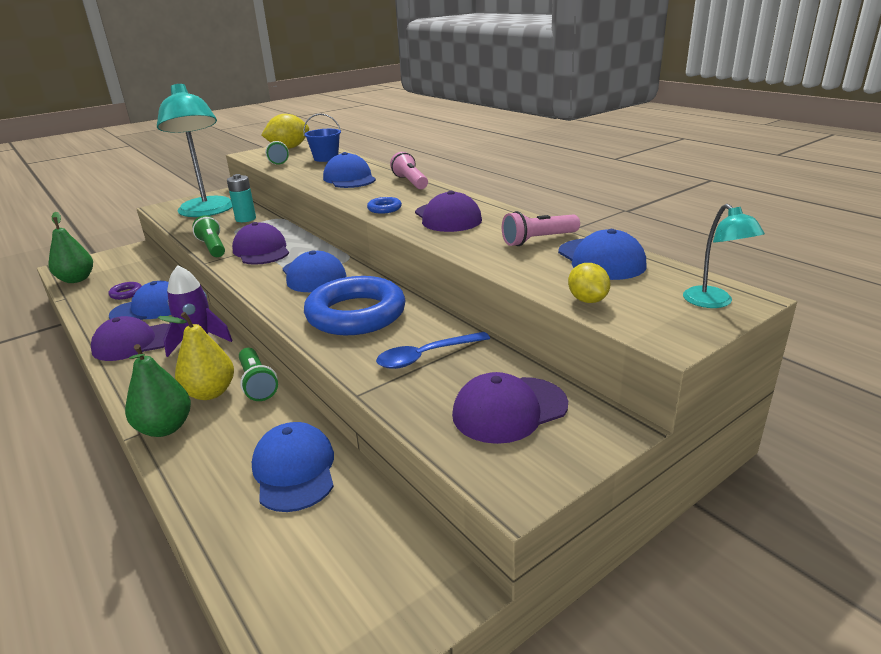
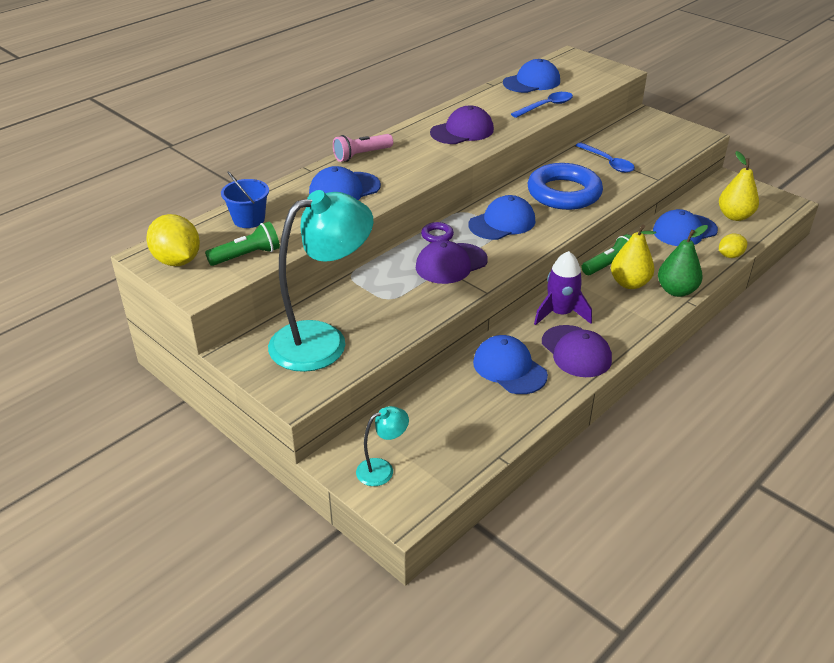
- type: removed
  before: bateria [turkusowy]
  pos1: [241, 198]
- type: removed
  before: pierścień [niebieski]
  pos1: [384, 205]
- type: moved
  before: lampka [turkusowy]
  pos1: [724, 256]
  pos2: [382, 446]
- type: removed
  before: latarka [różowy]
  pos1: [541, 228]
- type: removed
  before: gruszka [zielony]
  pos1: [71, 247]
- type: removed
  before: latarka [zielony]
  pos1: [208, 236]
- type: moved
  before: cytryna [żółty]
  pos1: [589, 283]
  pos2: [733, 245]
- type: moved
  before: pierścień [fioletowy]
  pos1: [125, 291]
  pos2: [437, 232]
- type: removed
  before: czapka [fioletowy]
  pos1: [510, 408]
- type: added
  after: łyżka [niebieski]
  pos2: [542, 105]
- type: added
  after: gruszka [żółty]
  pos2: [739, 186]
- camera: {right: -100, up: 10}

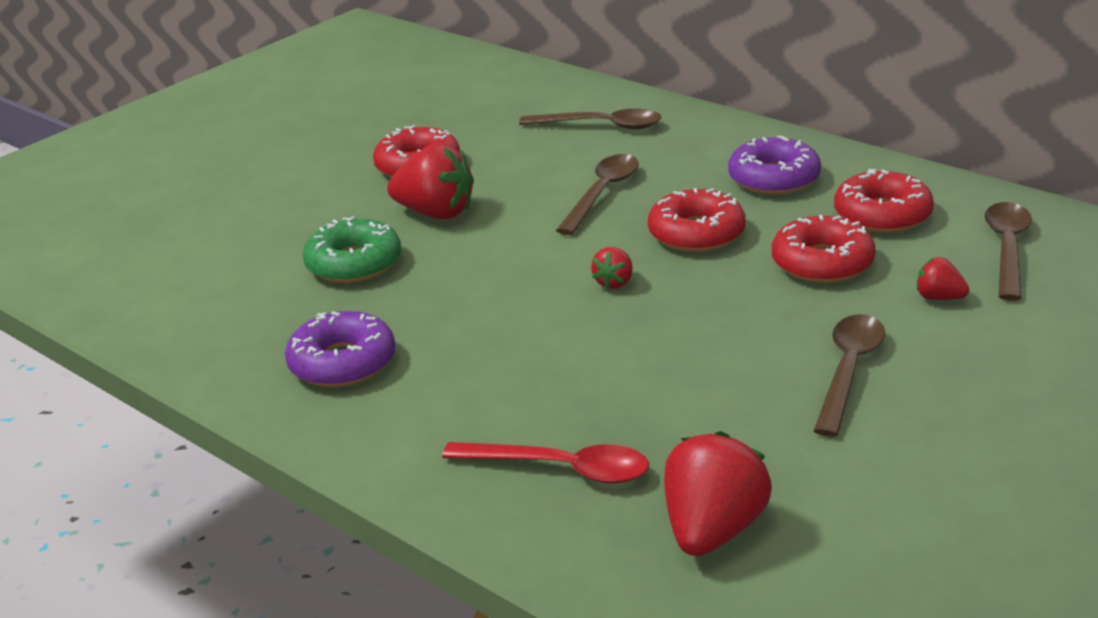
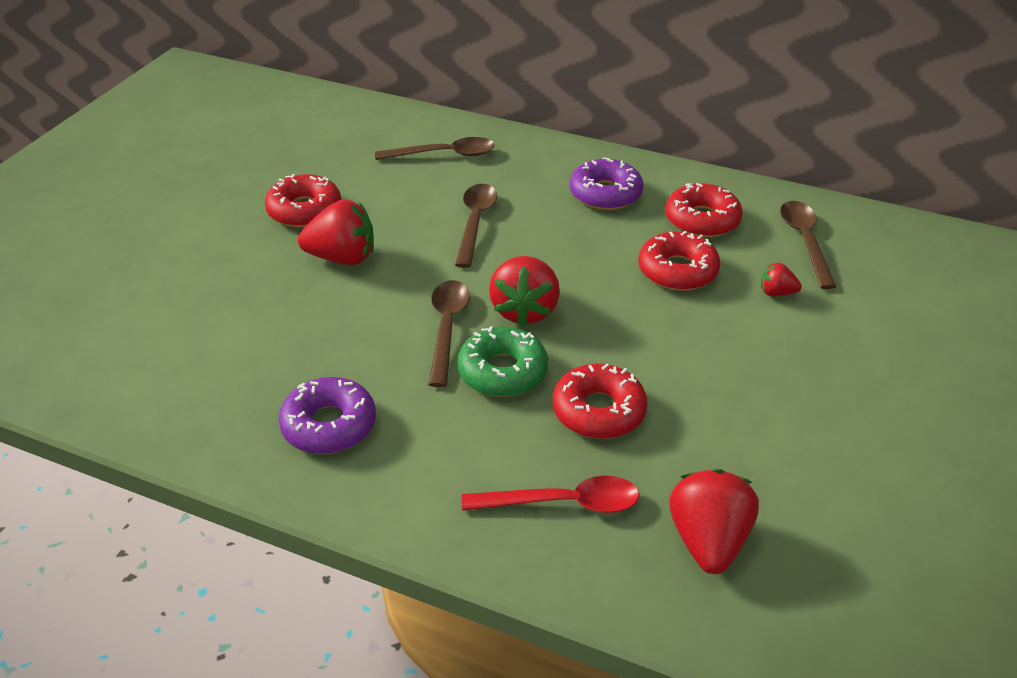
- type: moved
  before: donut [czerwony]
  pos1: [697, 220]
  pos2: [600, 401]
- type: moved
  before: donut [zielony]
  pos1: [352, 249]
  pos2: [502, 361]
- type: resized
  before: truskawka [czerwony]
  pos1: [612, 268]
  pos2: [524, 291]
  scale: 1.98
- type: moved
  before: łyżka [brązowy]
  pos1: [849, 375]
  pos2: [449, 333]
- camera: {right: -20, up: 10}

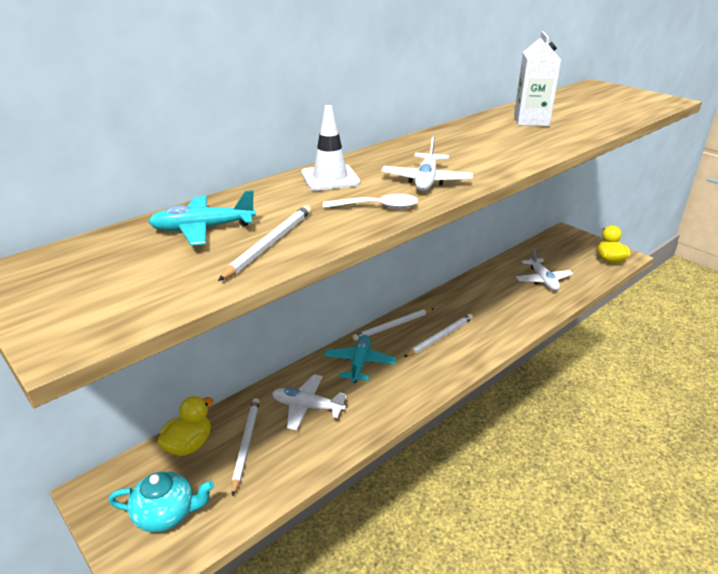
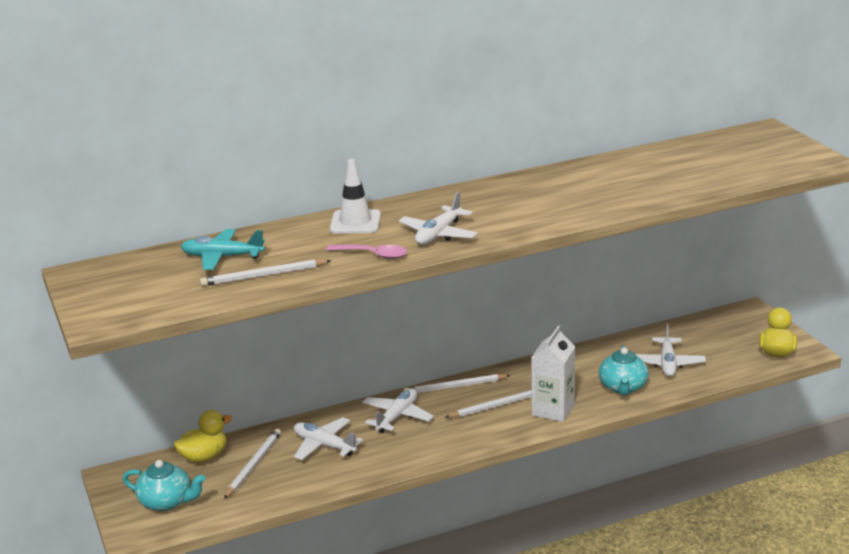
- type: moved
  before: karton mleka [biały]
  pos1: [537, 78]
  pos2: [553, 373]
- type: recoloured
  before: łyżka [biały]
  after: łyżka [różowy]
  pos1: [370, 201]
  pos2: [366, 252]
- type: turned
  before: ołówek [biały]
  pos1: [264, 243]
  pos2: [265, 272]
  turn: -150
- type: recoloured
  before: samolot [turkusowy]
  after: samolot [biały]
  pos1: [360, 359]
  pos2: [398, 410]
- type: added
  after: imbryk [turkusowy]
  pos2: [624, 370]
- camera: {right: 20, up: -5}

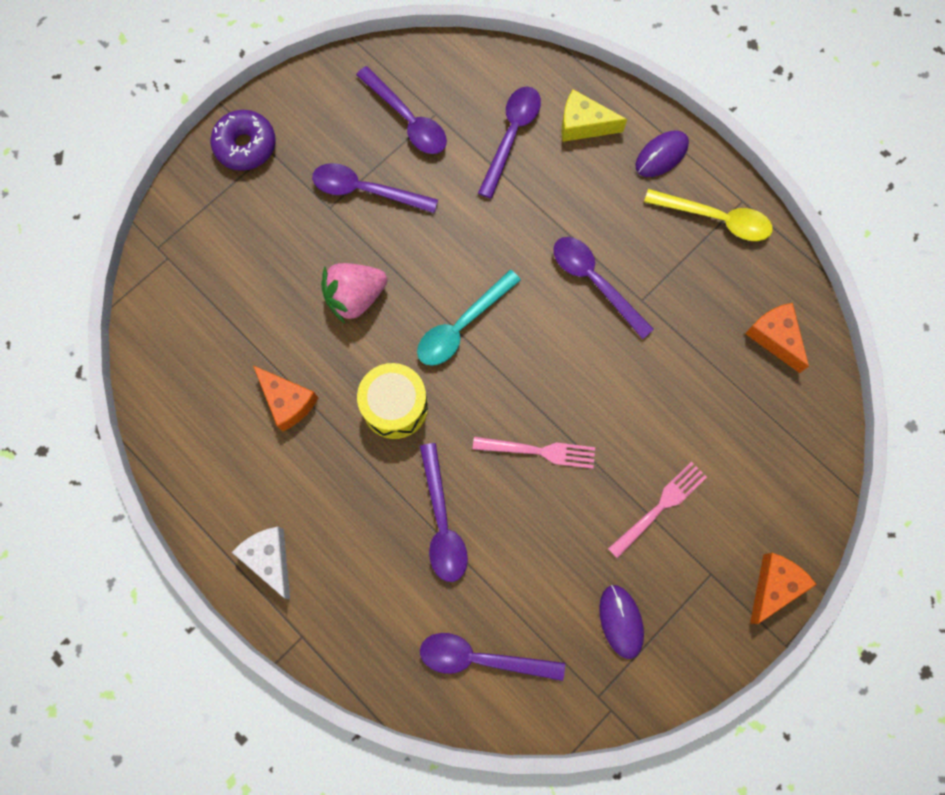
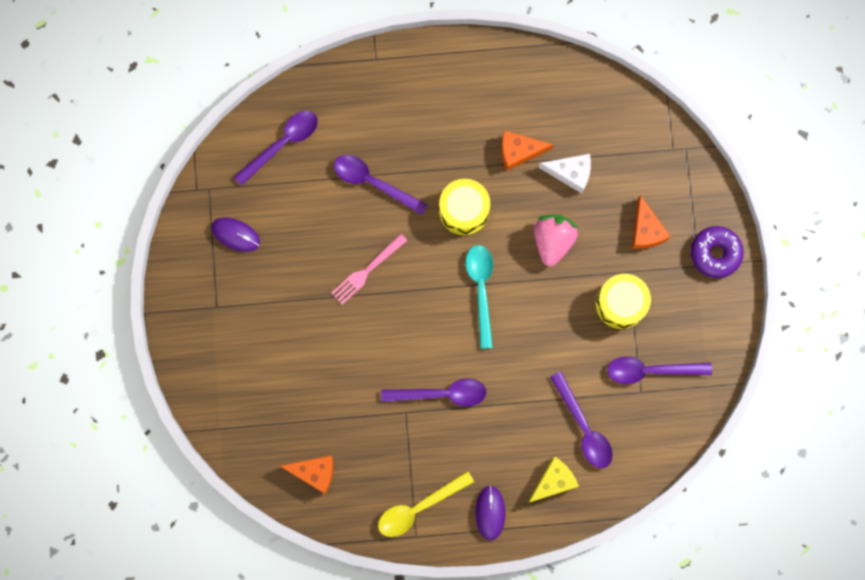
- type: replaced
  before: łyżka [fioletowy]
  after: bęben [żółty]
  pos1: [375, 188]
  pos2: [623, 301]
- type: removed
  before: widelec [różowy]
  pos1: [657, 510]
- type: moved
  before: ser [biały]
  pos1: [261, 563]
  pos2: [564, 173]
- type: moved
  before: ser [pomarańczowy]
  pos1: [783, 588]
  pos2: [651, 222]
- camera: {right: 130, up: 5}

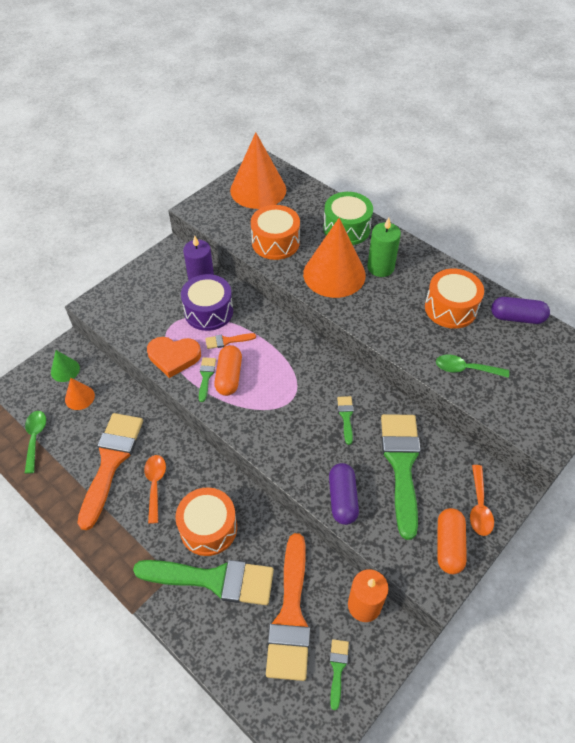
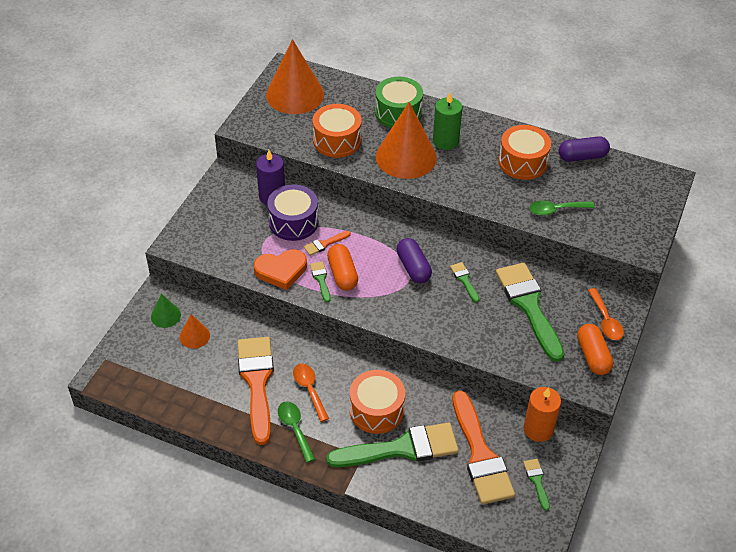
- type: moved
  before: łyżka [zielony]
  pos1: [35, 442]
  pos2: [296, 432]
- type: moved
  before: kapsułka [fioletowy]
  pos1: [344, 494]
  pos2: [414, 260]
- camera: {right: -20, up: -5}

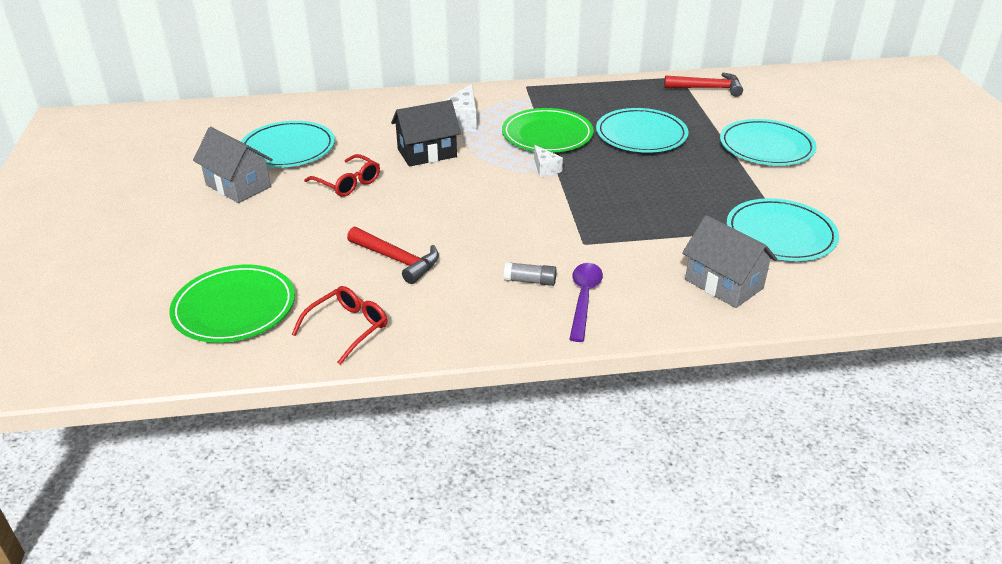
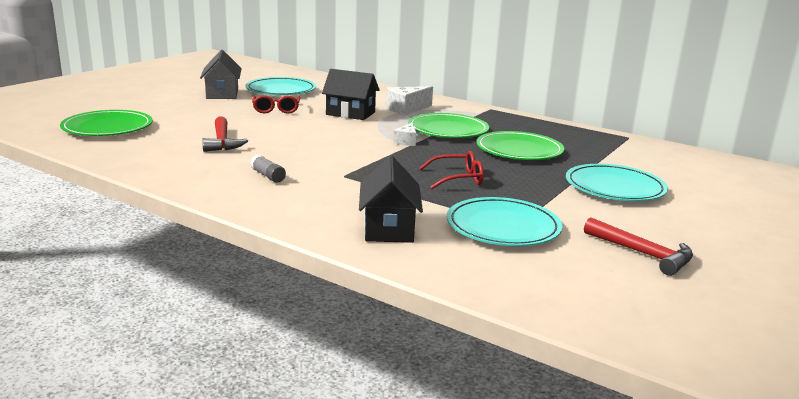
- type: moved
  before: młotek [czerwony]
  pos1: [703, 85]
  pos2: [638, 246]
- type: recoloured
  before: talerz [turkusowy]
  after: talerz [zielony]
  pos1: [642, 130]
  pos2: [520, 145]
- type: recoloured
  before: domek [szary]
  after: domek [czarny]
  pos1: [729, 261]
  pos2: [391, 199]
- type: removed
  before: łyżka [fioletowy]
  pos1: [586, 302]
- type: moved
  before: okulary [czerwony]
  pos1: [339, 325]
  pos2: [451, 170]
- camera: {right: 40, up: -15}

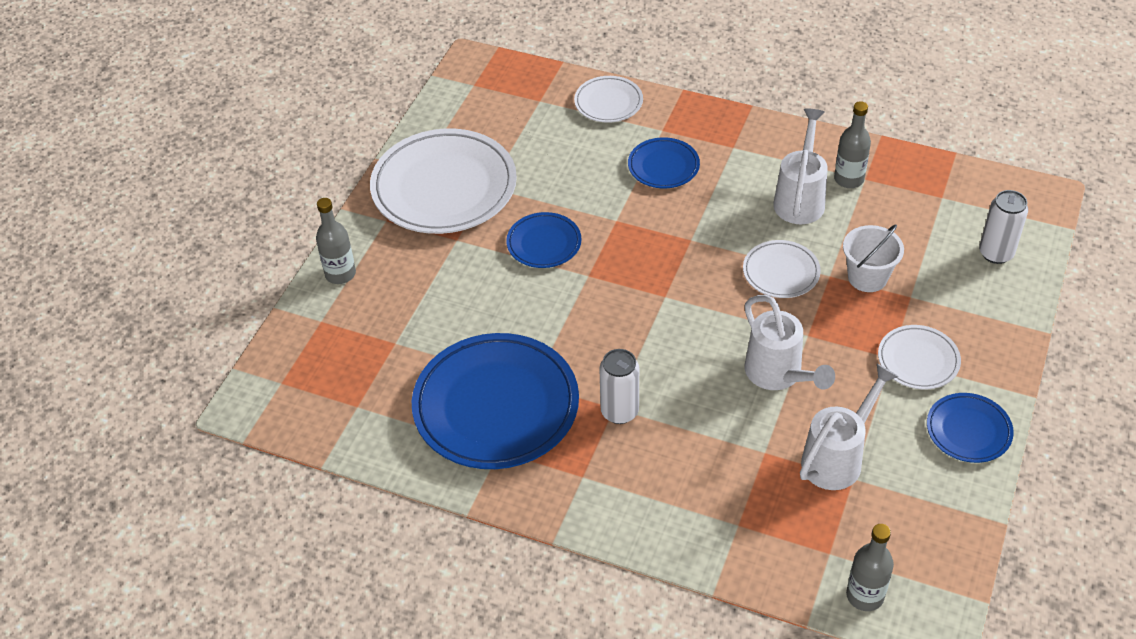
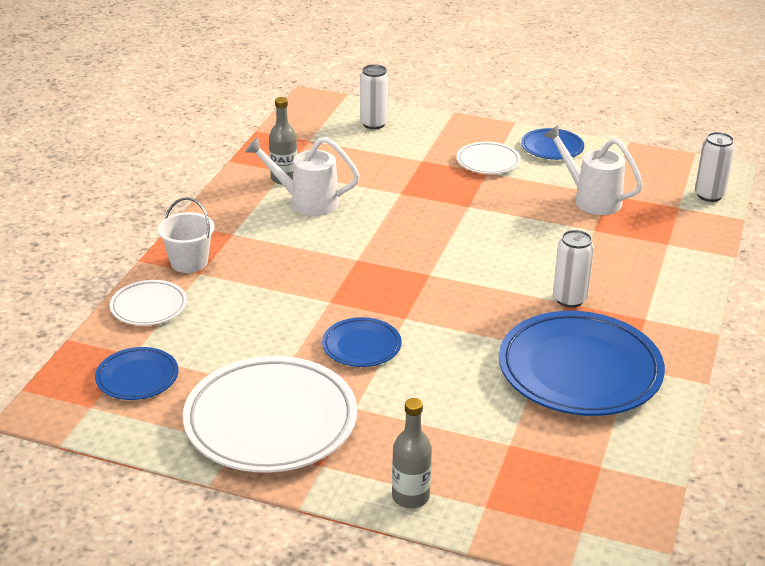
- type: moved
  before: talerz [niebieski]
  pos1: [664, 162]
  pos2: [136, 373]
- type: moved
  before: wiadro [biały]
  pos1: [873, 258]
  pos2: [186, 235]
- type: removed
  before: talerz [biały]
  pos1: [782, 269]
- type: removed
  before: konewka [biały]
  pos1: [790, 342]
- type: replaced
  before: butelka [szary]
  after: puszka [biały]
  pos1: [870, 567]
  pos2: [715, 167]
- camera: {right: -95, up: -15}

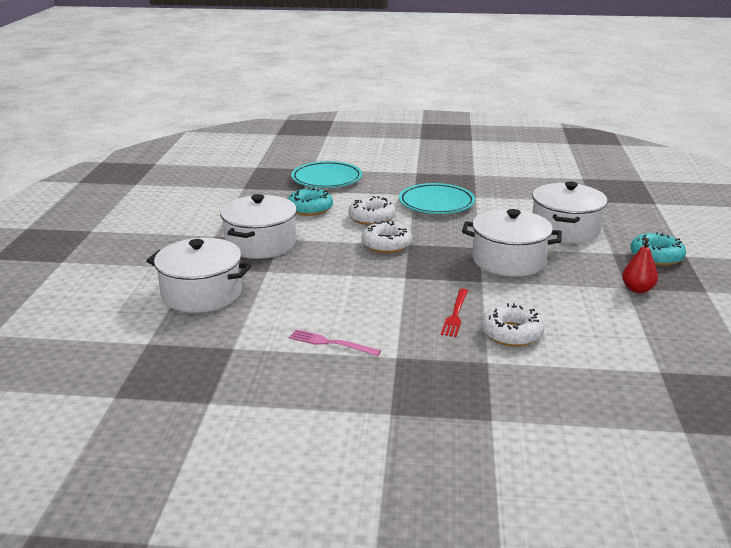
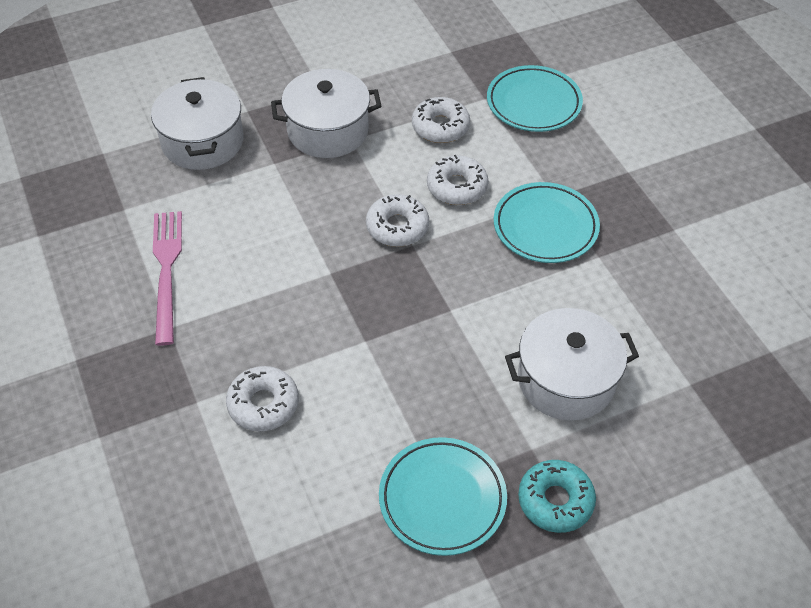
- type: recoloured
  before: donut [turkusowy]
  after: donut [biały]
  pos1: [310, 202]
  pos2: [441, 120]
- type: removed
  before: garnek [biały]
  pos1: [512, 243]
- type: replaced
  before: gruszka [czerwony]
  after: talerz [turkusowy]
  pos1: [640, 265]
  pos2: [443, 496]
- type: removed
  before: widelec [czerwony]
  pos1: [454, 313]
- type: resized
  before: widelec [różowy]
  pos1: [335, 342]
  pos2: [167, 278]
  scale: 1.71
- camera: {right: 60, up: 25}

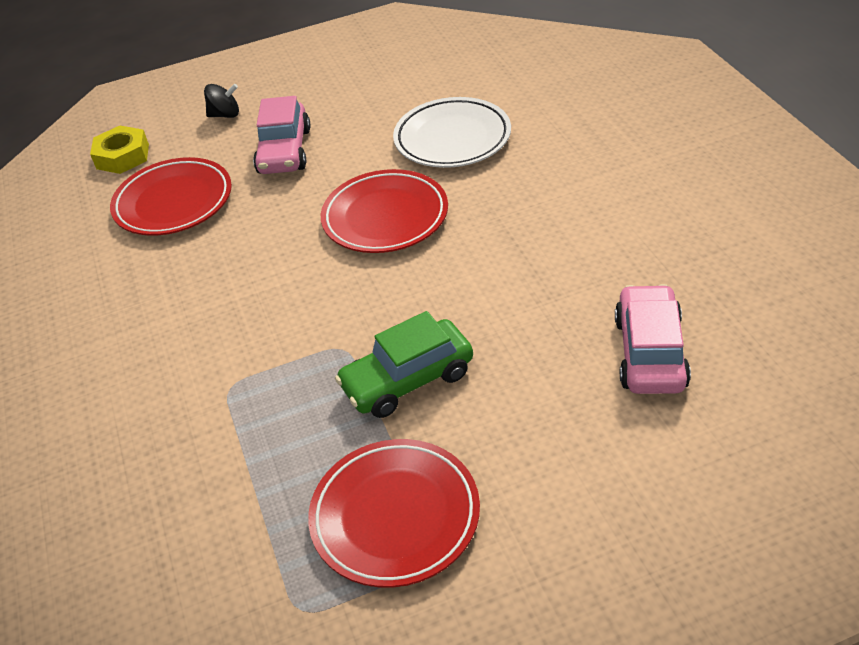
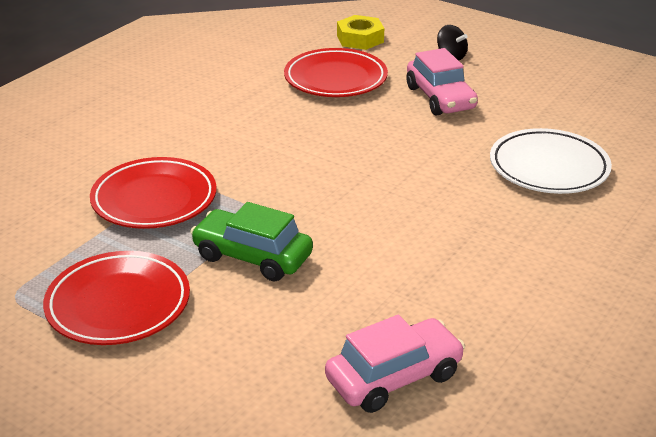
- type: turned
  before: samochód [różowy]
  pos1: [282, 135]
  pos2: [442, 82]
  turn: -75
- type: moved
  before: talerz [czerwony]
  pos1: [384, 211]
  pos2: [153, 193]
- camera: {right: 50, up: -10}

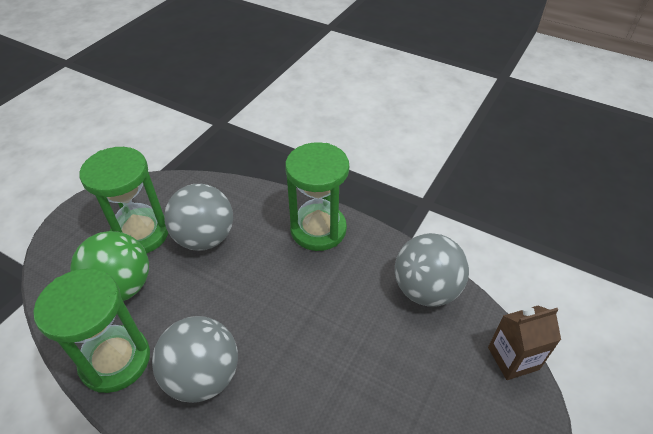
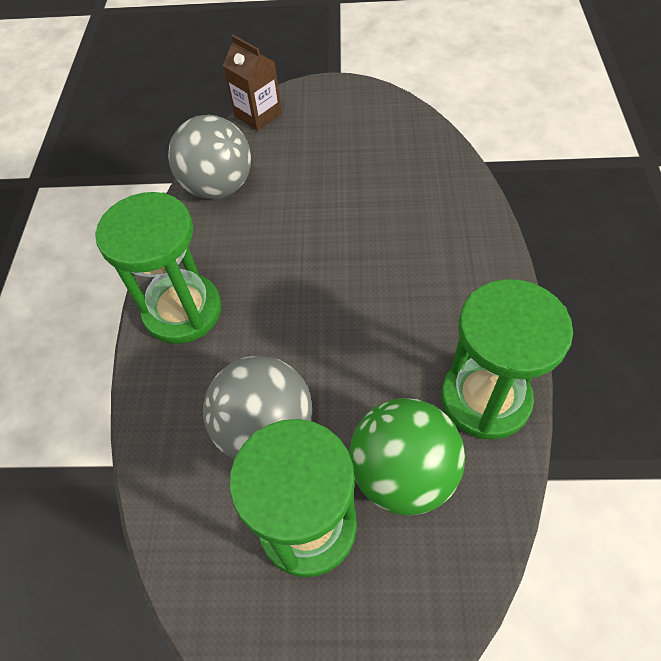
- type: removed
  before: piłka [szary]
  pos1: [195, 359]
- camera: {right: -115, up: 10}

